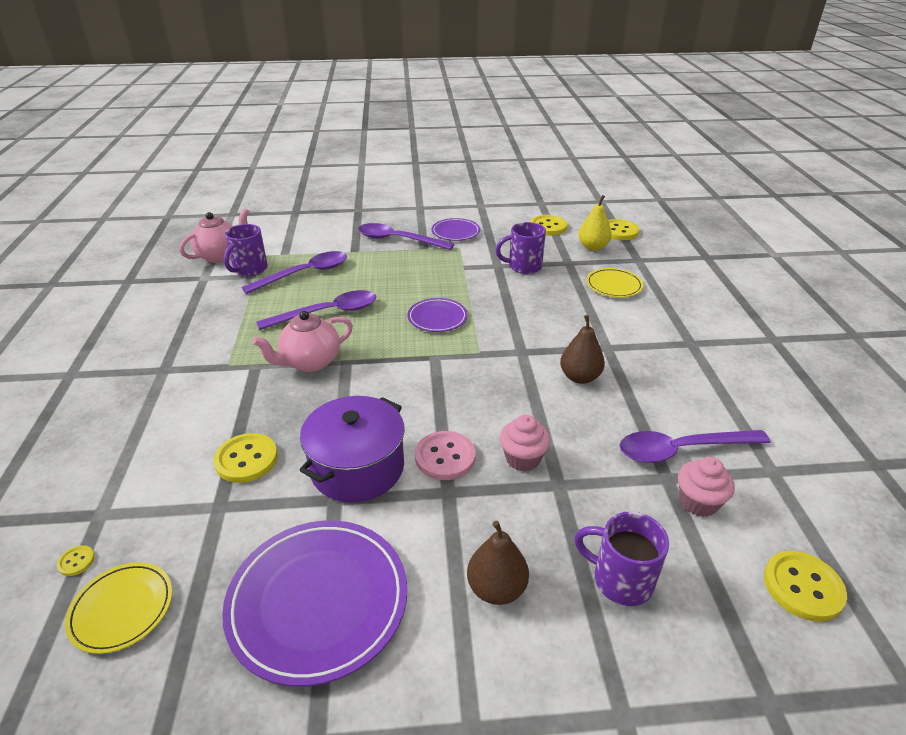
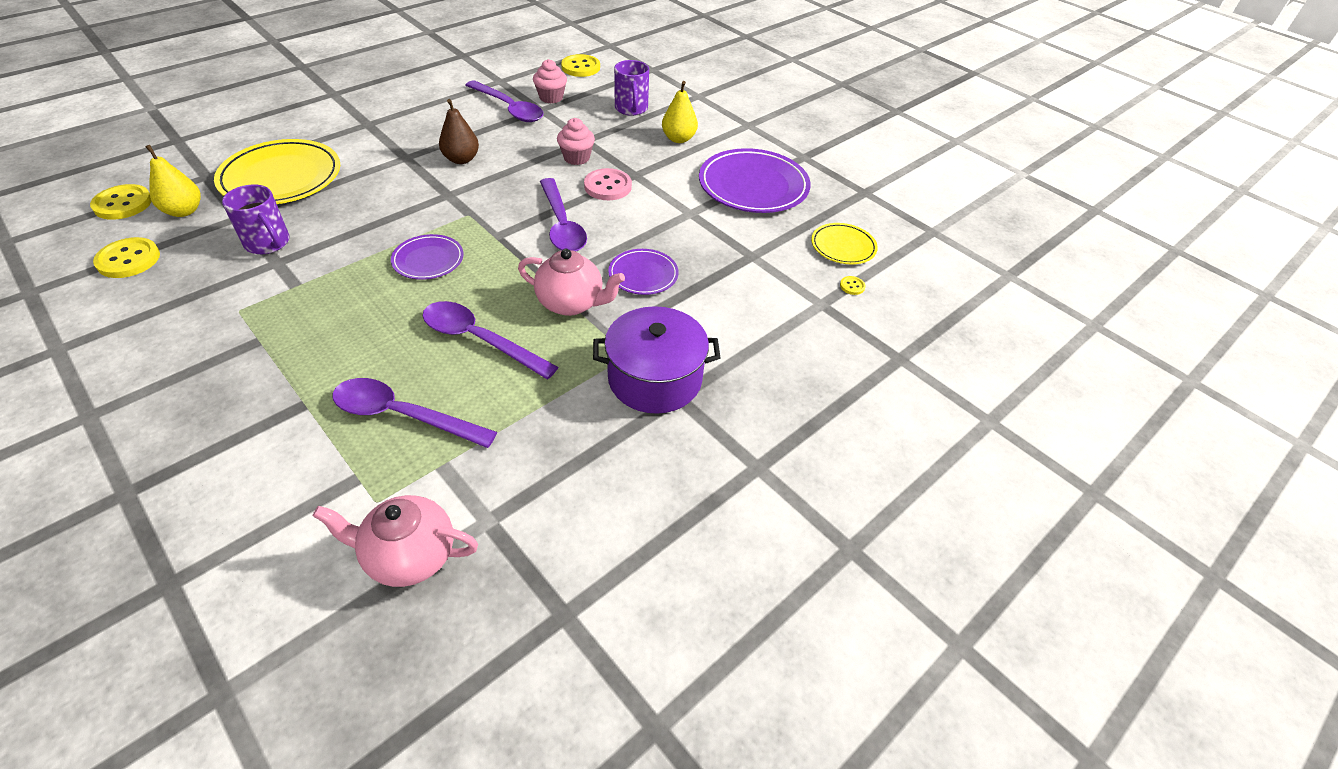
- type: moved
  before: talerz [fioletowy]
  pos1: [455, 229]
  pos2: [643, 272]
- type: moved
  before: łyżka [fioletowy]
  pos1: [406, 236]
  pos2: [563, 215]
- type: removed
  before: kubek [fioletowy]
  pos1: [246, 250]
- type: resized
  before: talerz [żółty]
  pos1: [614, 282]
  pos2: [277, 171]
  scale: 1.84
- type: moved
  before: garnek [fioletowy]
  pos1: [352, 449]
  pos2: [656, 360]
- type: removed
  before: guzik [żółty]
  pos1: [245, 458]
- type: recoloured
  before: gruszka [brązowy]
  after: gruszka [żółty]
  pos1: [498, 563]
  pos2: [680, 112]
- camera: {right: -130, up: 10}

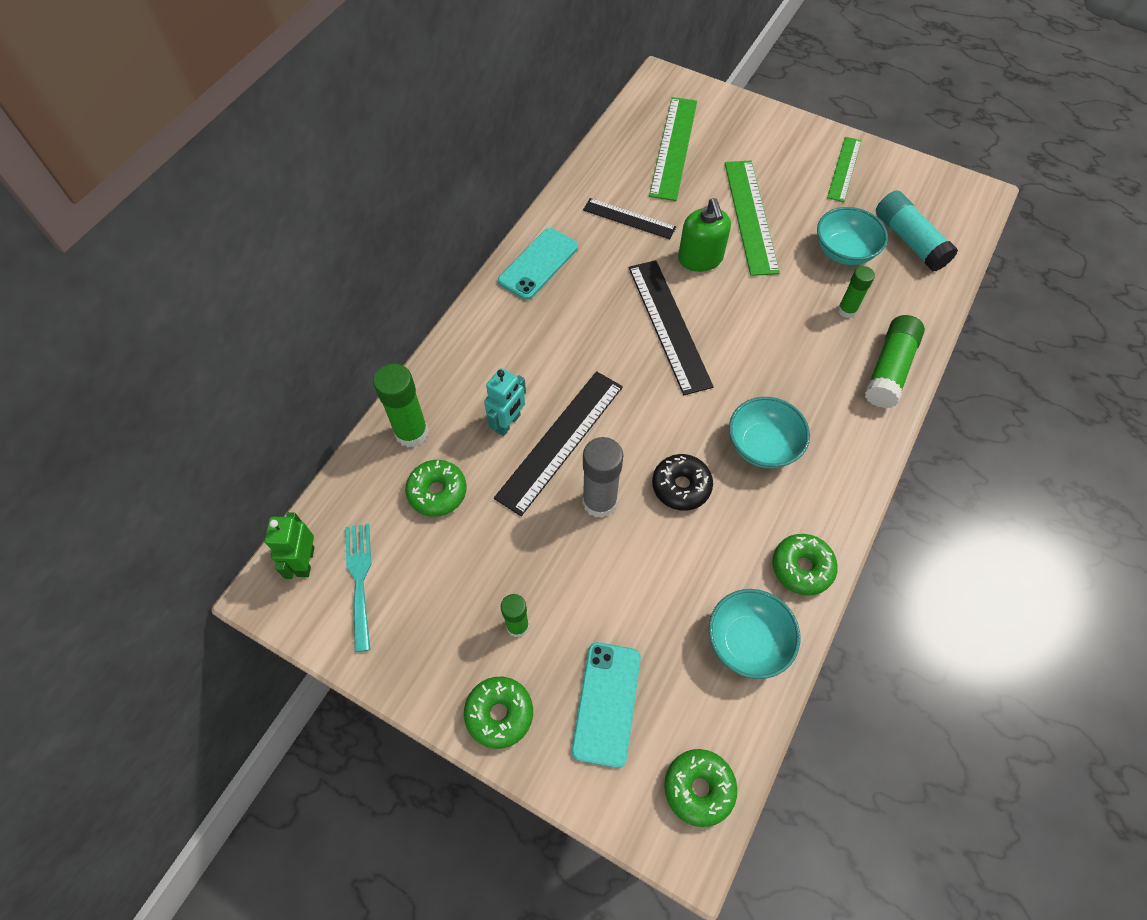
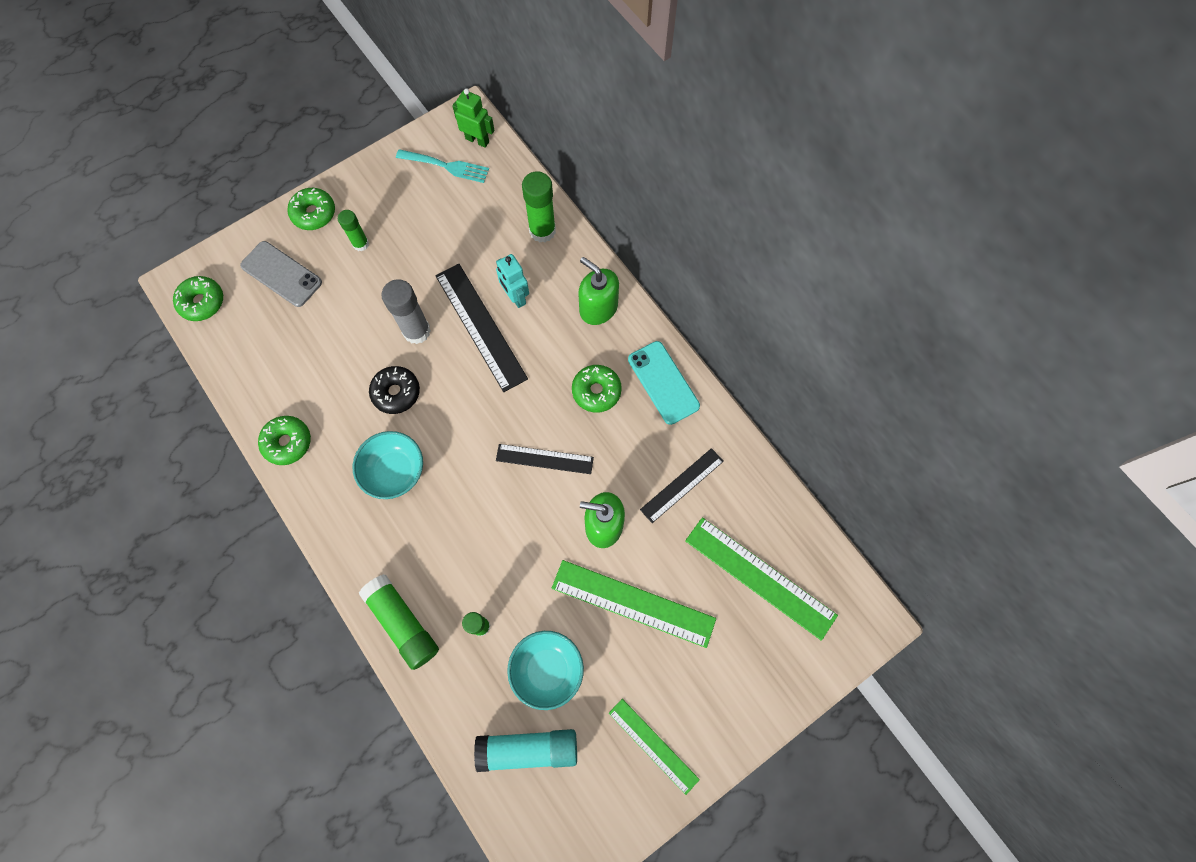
- type: resized
  before: linijka [czarny]
  pos1: [671, 327]
  pos2: [545, 459]
  scale: 0.62
- type: moved
  before: donut [zielony]
  pos1: [436, 488]
  pos2: [597, 389]
- type: removed
  before: miska [turkusowy]
  pos1: [754, 634]
- type: recoloured
  before: telefon [turkusowy]
  after: telefon [szary]
  pos1: [606, 705]
  pos2: [281, 274]
- type: added
  after: dozownik mydła [zielony]
  pos2: [598, 291]
- camera: {right: 115, up: 10}

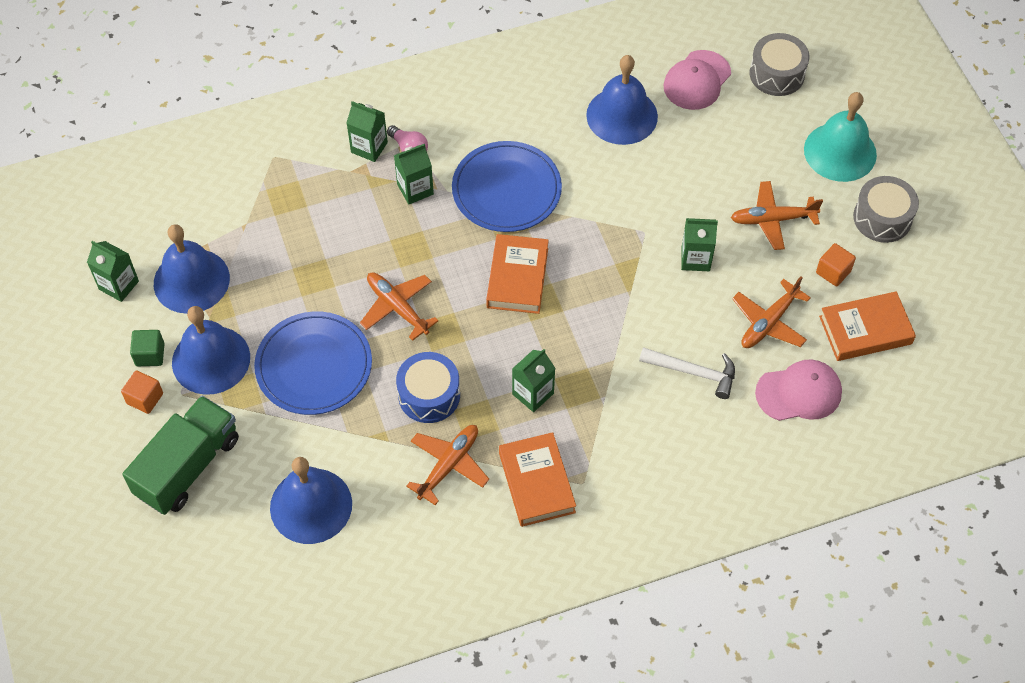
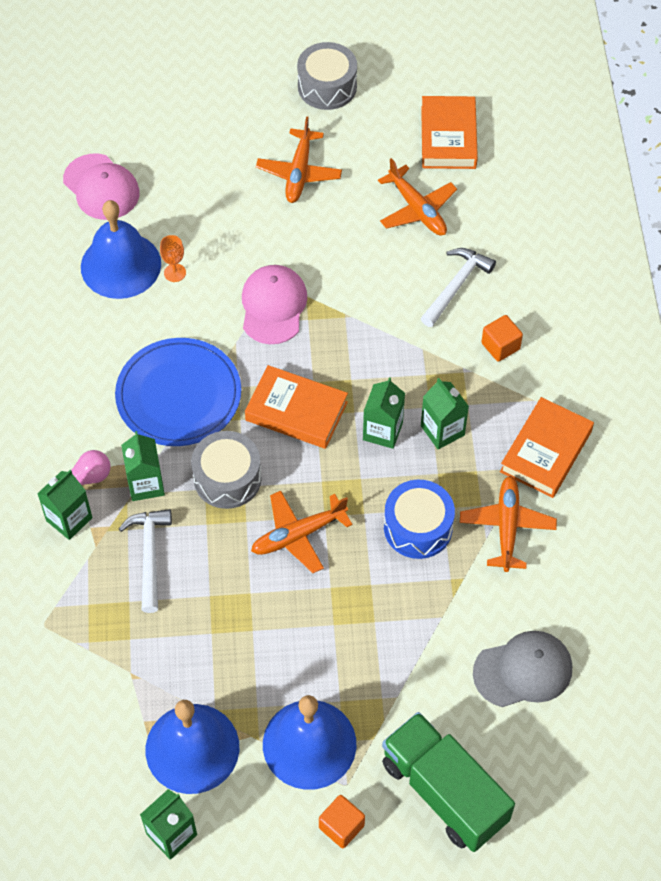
- type: moved
  before: bęben [szary]
  pos1: [779, 64]
  pos2: [226, 470]
- type: removed
  before: dzwonek [turkusowy]
  pos1: [840, 137]
- type: moved
  before: karton mleka [zielony]
  pos1: [699, 244]
  pos2: [384, 413]
- type: moved
  before: sześcian [pomarańczowy]
  pos1: [836, 264]
  pos2: [502, 338]
- type: removed
  before: talerz [niebieski]
  pos1: [313, 363]
- type: removed
  before: sześcian [zielony]
  pos1: [147, 348]
- type: moved
  before: czapka [różowy]
  pos1: [798, 390]
  pos2: [274, 304]
- type: turned
  before: samolot [pomarańczowy]
  pos1: [447, 465]
  pos2: [508, 524]
  turn: 45
- type: turned
  before: książka [pomarańczowy]
  pos1: [537, 479]
  pos2: [547, 447]
  turn: -60
- type: replaced
  before: dzwonek [niebieski]
  after: czapka [szary]
  pos1: [311, 500]
  pos2: [522, 669]
- type: added
  after: kielich [pomarańczowy]
  pos2: [173, 258]
- type: added
  after: młotek [biały]
  pos2: [145, 561]
- camera: {right: -75, up: 0}

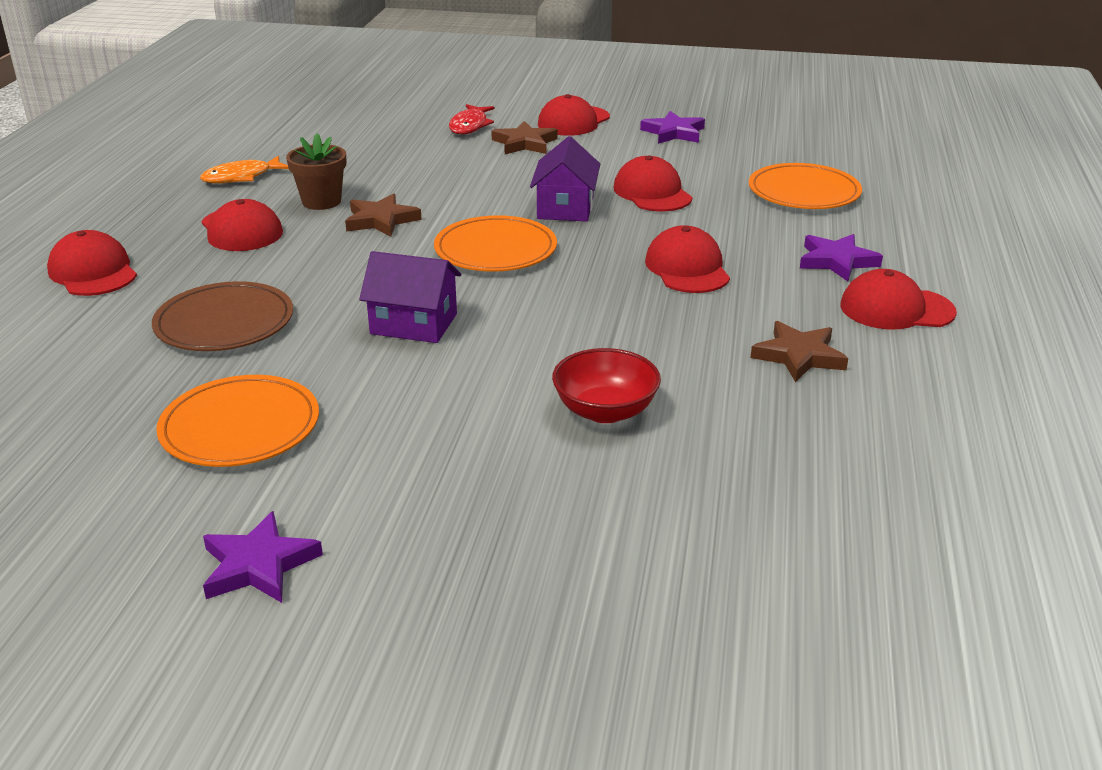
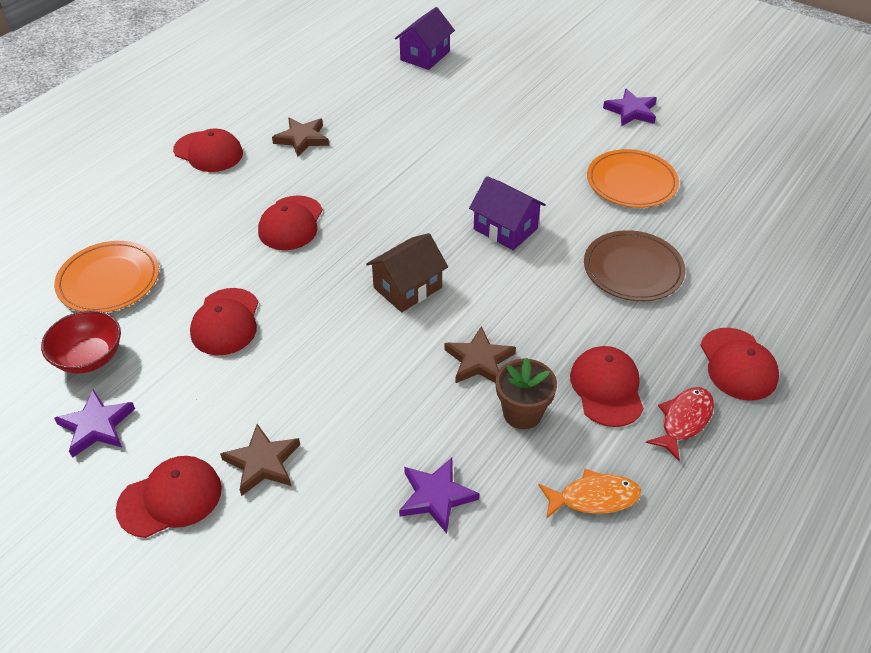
- type: moved
  before: ryba [czerwony]
  pos1: [472, 119]
  pos2: [680, 424]
- type: moved
  before: domek [fioletowy]
  pos1: [565, 179]
  pos2: [425, 38]
- type: replaced
  before: talerz [pomarańczowy]
  after: domek [brązowy]
  pos1: [495, 243]
  pos2: [407, 272]
- type: moved
  before: gwiazda [fioletowy]
  pos1: [841, 257]
  pos2: [439, 496]
- type: moved
  before: miska [czerwony]
  pos1: [606, 385]
  pos2: [81, 342]
- camera: {right: -155, up: 15}

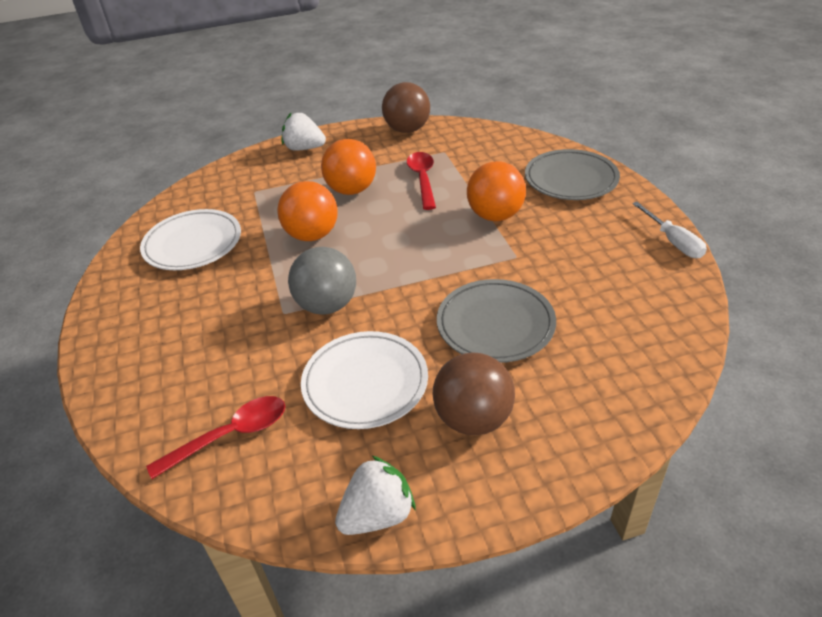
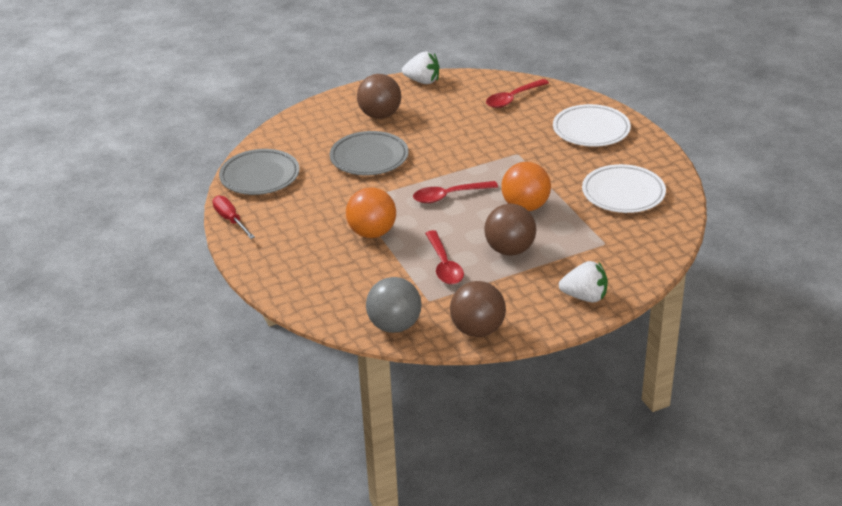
- type: recoloured
  before: piłka [pomarańczowy]
  after: piłka [brązowy]
  pos1: [348, 167]
  pos2: [510, 230]
- type: moved
  before: talerz [szary]
  pos1: [572, 174]
  pos2: [259, 172]
- type: recoloured
  before: śrubokręt [biały]
  after: śrubokręt [czerwony]
  pos1: [669, 230]
  pos2: [234, 217]
- type: moved
  before: piłka [szary]
  pos1: [322, 281]
  pos2: [394, 305]
- type: moved
  before: talerz [biały]
  pos1: [364, 380]
  pos2: [592, 125]
- type: turned
  before: truskawka [biały]
  pos1: [375, 495]
  pos2: [421, 68]
  turn: -120
- type: added
  after: łyżka [czerwony]
  pos2: [455, 192]
- camera: {right: 170, up: -5}

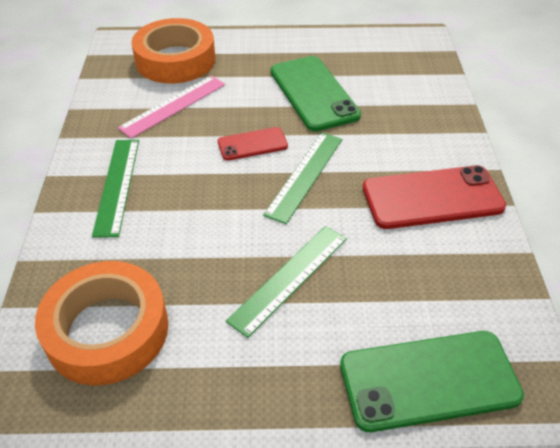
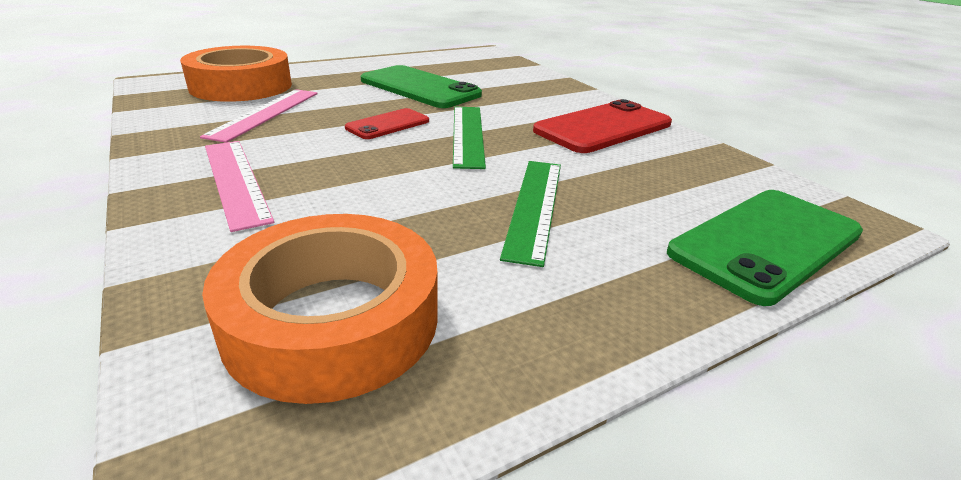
- type: recoloured
  before: linijka [zielony]
  after: linijka [różowy]
  pos1: [115, 189]
  pos2: [239, 186]
- camera: {right: -30, up: -15}

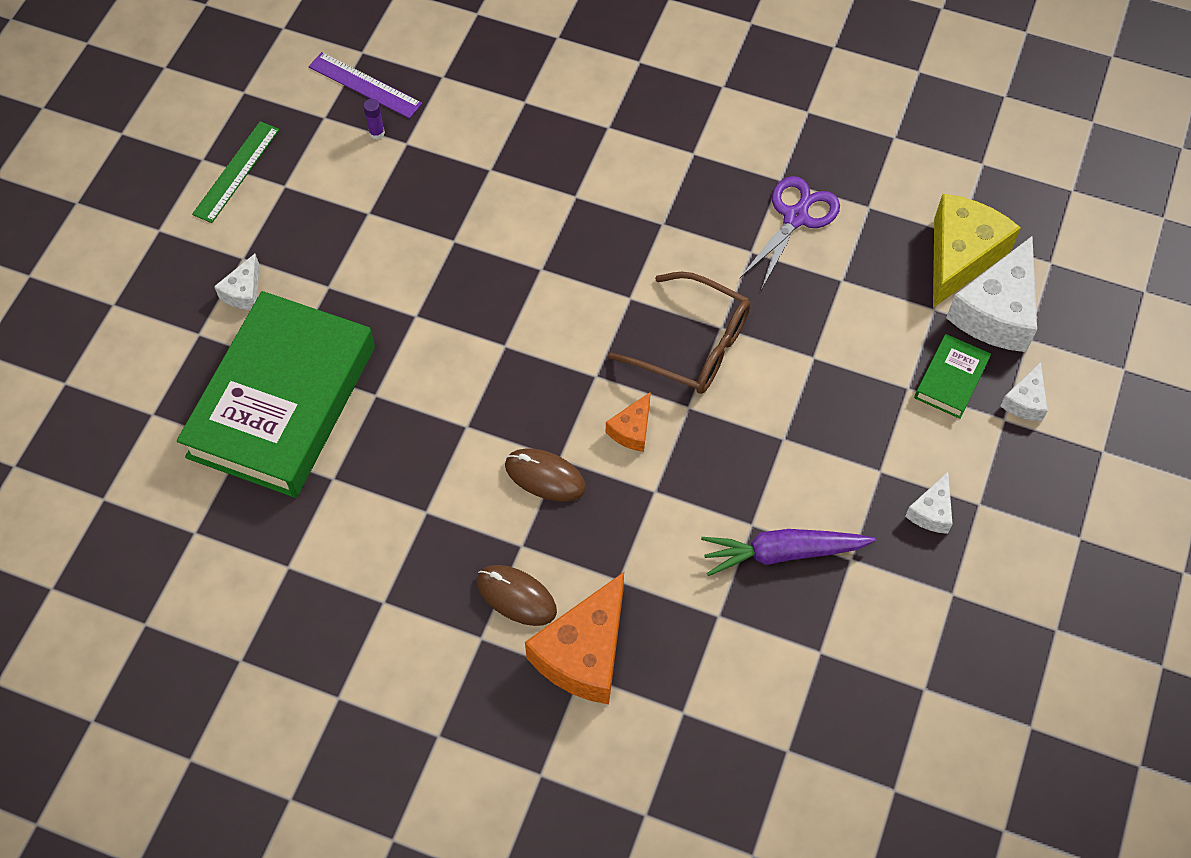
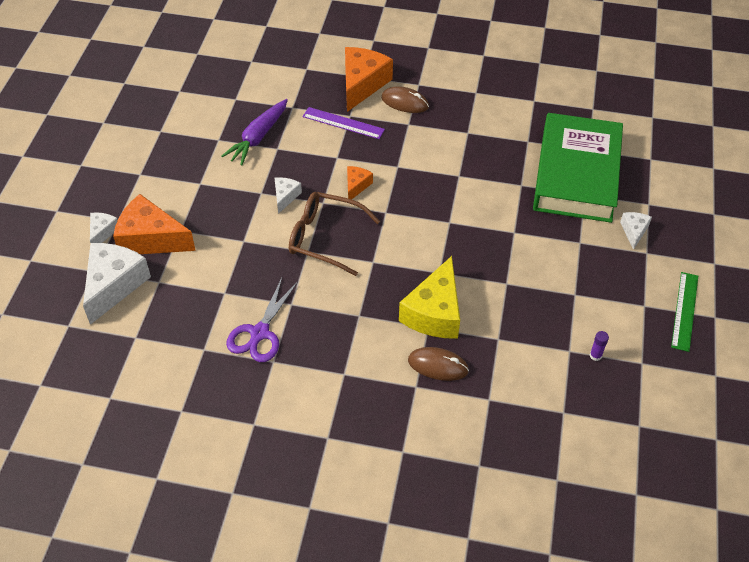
- type: moved
  before: linijka [fioletowy]
  pos1: [365, 85]
  pos2: [344, 123]
- type: moved
  before: ser [żółty]
  pos1: [977, 251]
  pos2: [429, 297]
- type: replaced
  before: książka [zielony]
  after: ser [pomarańczowy]
  pos1: [952, 376]
  pos2: [154, 224]
- type: moved
  before: myszka [brązowy]
  pos1: [545, 475]
  pos2: [438, 364]
- type: moved
  before: ser [biały]
  pos1: [928, 503]
  pos2: [288, 195]
- type: turned
  before: marchewka [fioletowy]
  pos1: [788, 552]
  pos2: [254, 132]
  turn: 135
- camera: {right: 170, up: -10}

